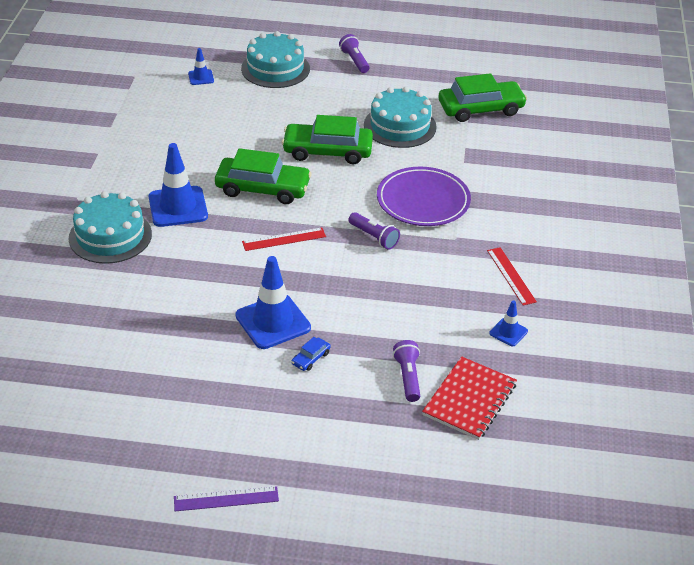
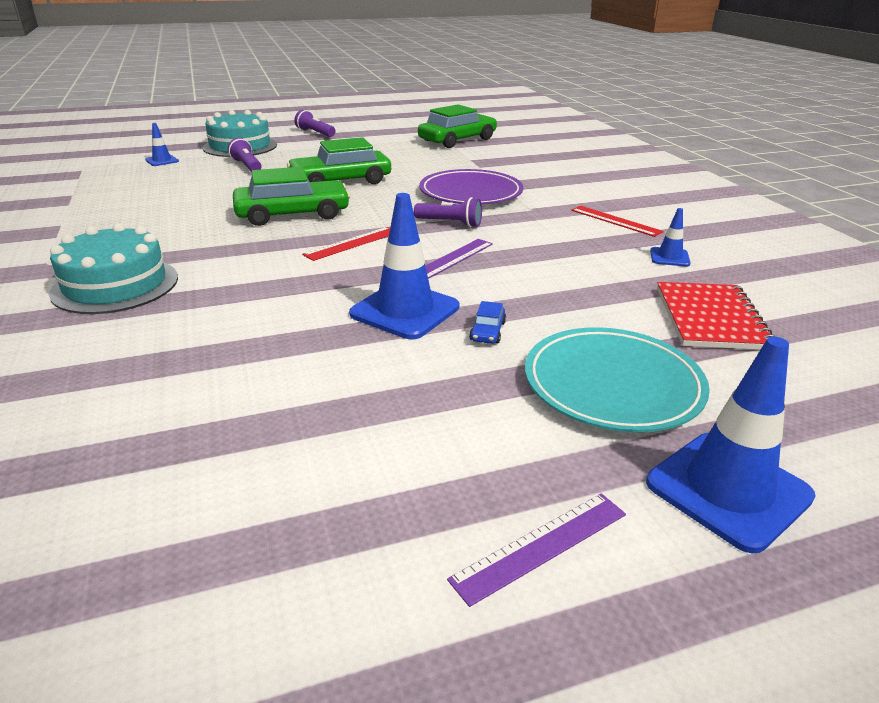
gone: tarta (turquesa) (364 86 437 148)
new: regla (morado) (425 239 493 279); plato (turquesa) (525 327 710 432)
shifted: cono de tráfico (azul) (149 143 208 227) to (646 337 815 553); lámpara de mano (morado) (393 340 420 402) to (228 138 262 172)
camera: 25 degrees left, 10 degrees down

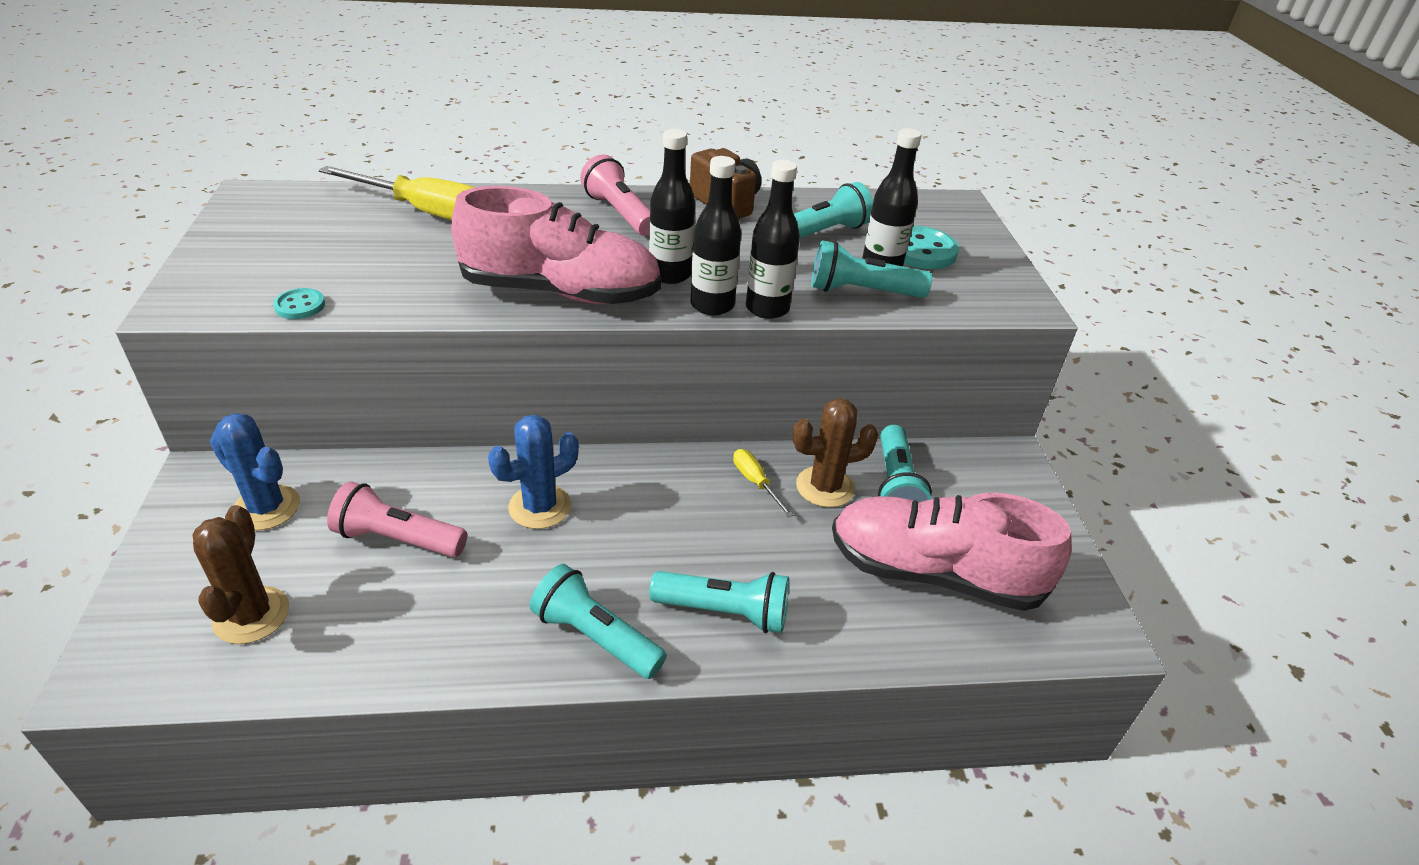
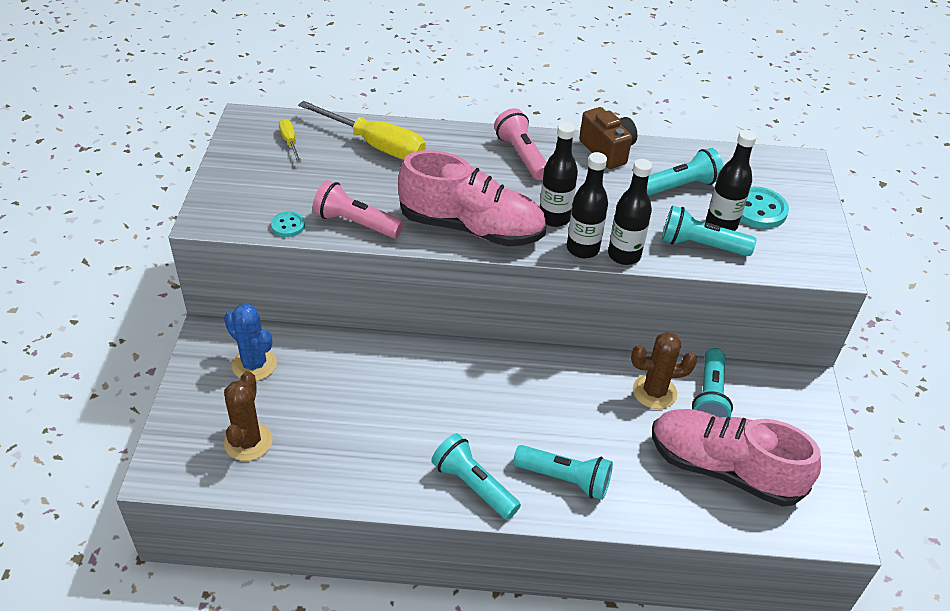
gone: cactus (azul) (488 415 579 529)
shifted: lámpara de mano (rosa) (327 481 467 557) to (313 180 404 238); destornillador (amarillo) (733 449 794 517) to (279 119 301 163)
camera: 10 degrees right, 5 degrees up

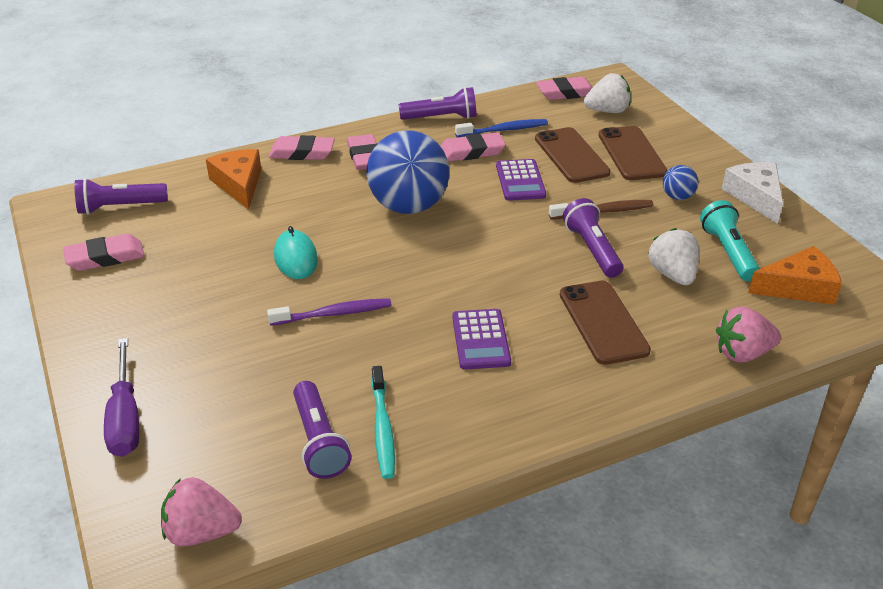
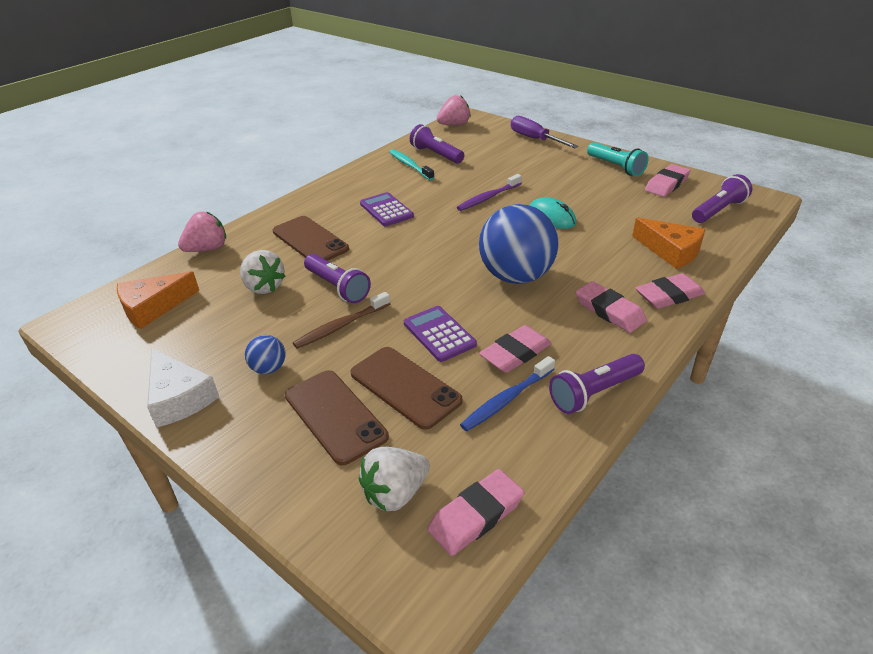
shifted: lámpara de mano (turquesa) (700 200 760 281) to (587 142 648 176)
camera: 155 degrees right, 0 degrees up

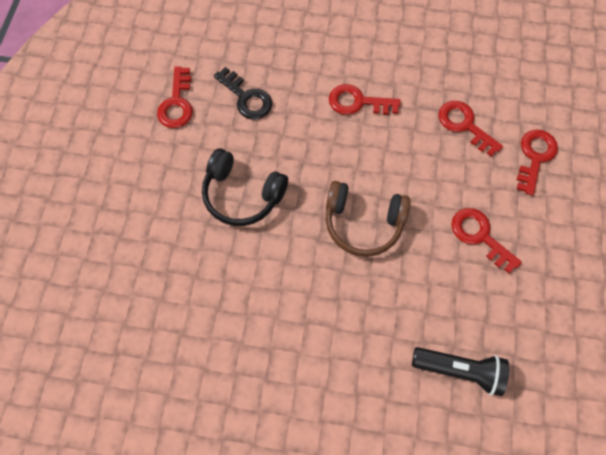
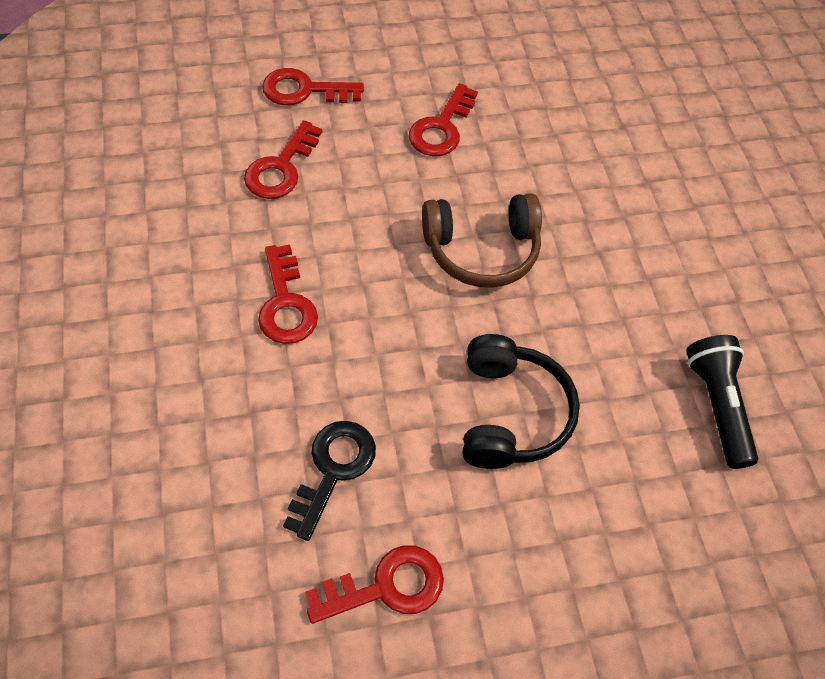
shifted: lámpara de mano (negro) (412 347 509 396) to (687 335 758 469)
rotated: auriculares (marrón) (326 181 411 257) = (422 193 542 288) 90 degrees clockwise
camera: 115 degrees left, 10 degrees down

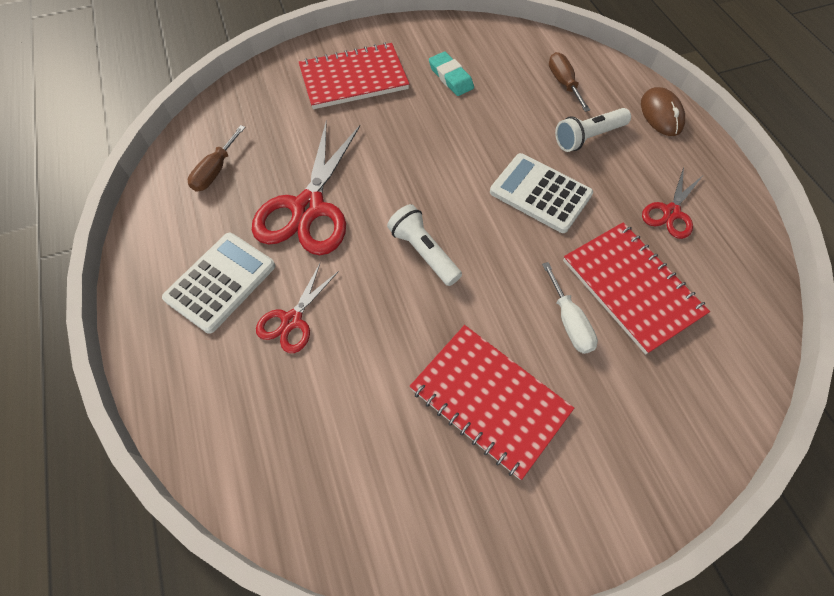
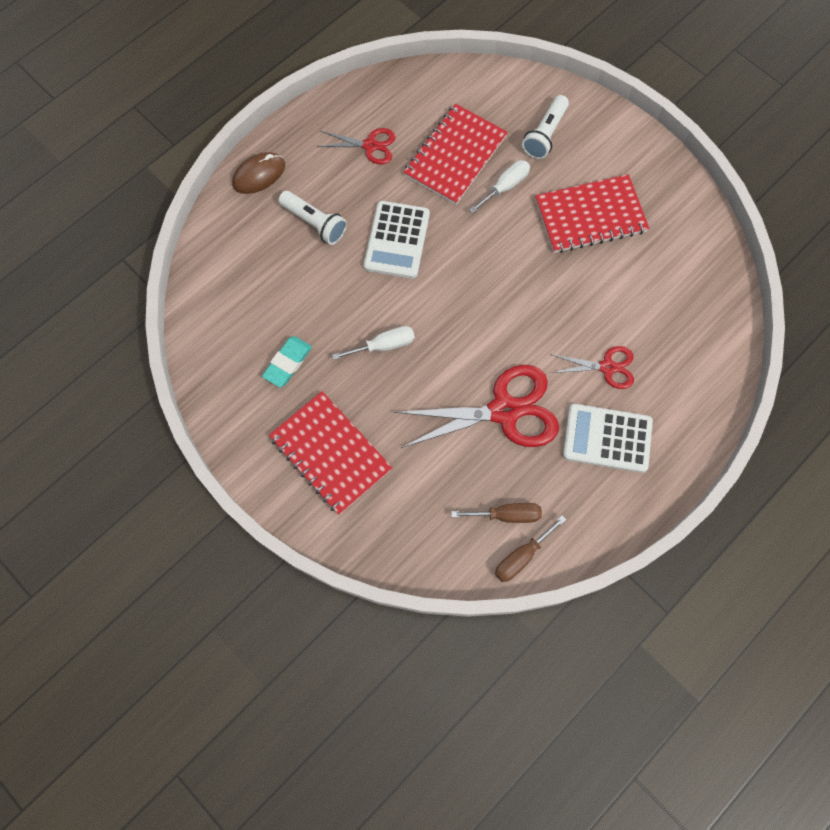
new: destornillador (blanco) (332 326 415 360)
shifted: lámpara de mano (blanco) (387 204 462 286) to (522 95 569 159); destornillador (marrón) (549 52 590 112) to (495 515 566 582)
rotated: cuaderno (rojo) (409 325 574 480) = (535 174 649 253) 60 degrees clockwise
camera: 115 degrees left, 10 degrees up

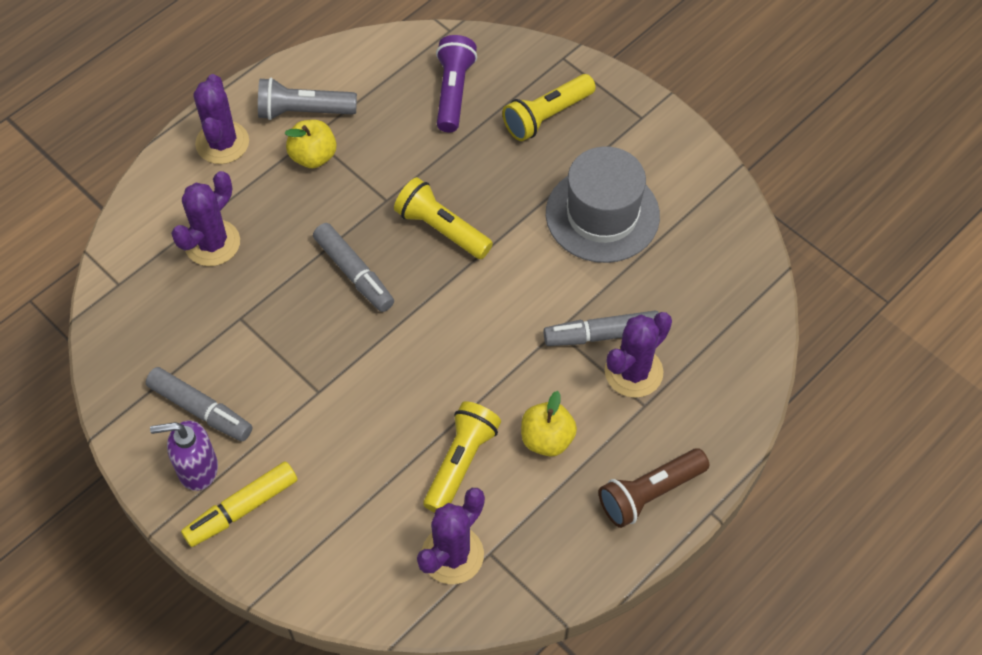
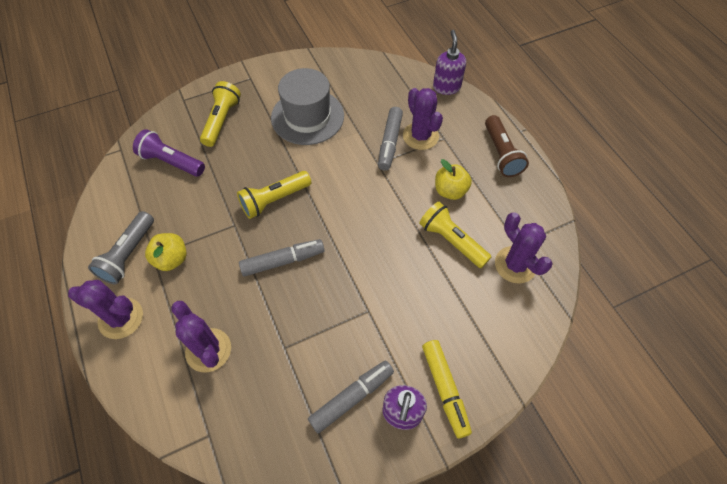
new: dispensador de jabón (morado) (433 30 466 95)
rotated: lámpara de mano (amarillo) (502 74 596 141) = (200 81 241 147) 150 degrees counterclockwise
camera: 70 degrees left, 0 degrees up

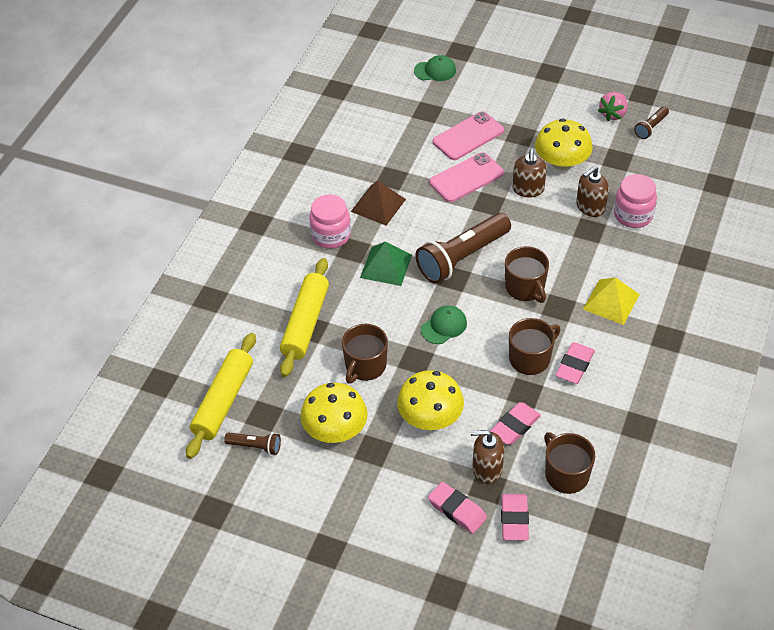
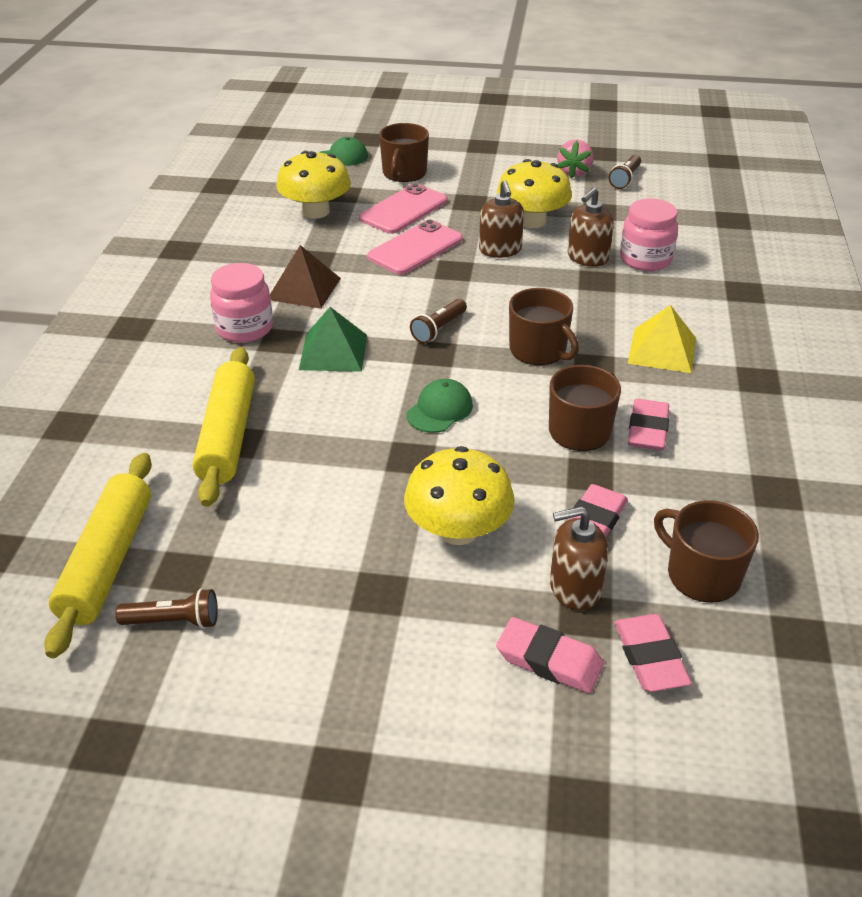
shifted: seta (amarillo) (300 383 368 443) to (276 151 351 219); taza (marrón) (342 324 388 384) to (379 123 429 182)
scaled: lámpara de mano (marrón) (415 213 511 284) = (410 299 467 343) x0.47
camera: 15 degrees left, 10 degrees down

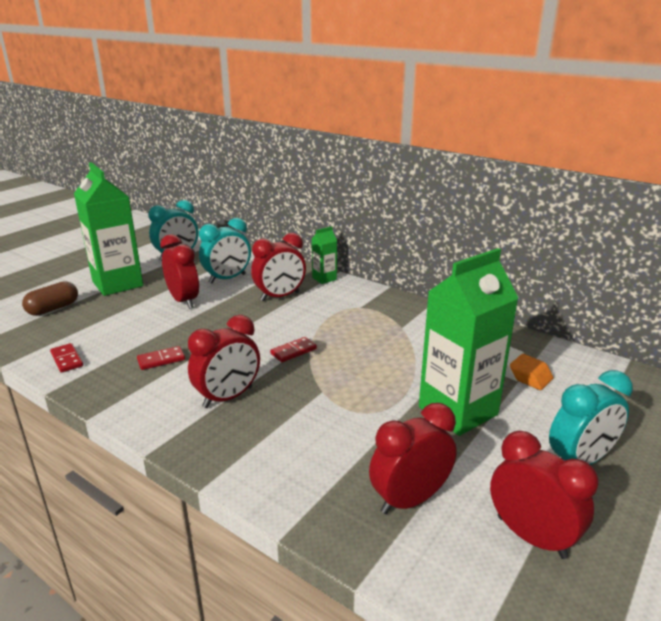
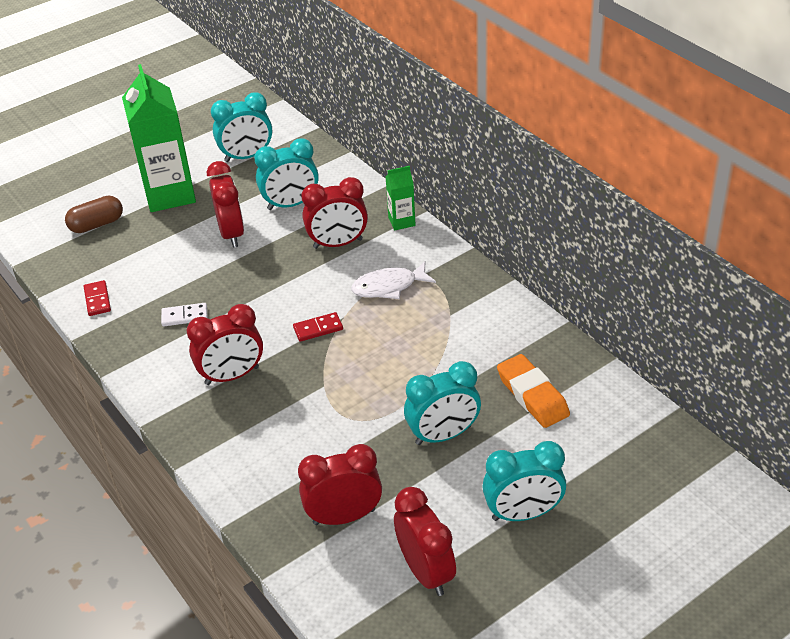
new: pez (blanco) (351 261 436 299)
swapped: cartón de leche (verde) (419 248 518 436) to despertador (turquesa) (404 361 481 445)
repainted: ficha de dominó (rojo) (137 346 185 370) to ficha de dominó (blanco) (161 303 208 326)
camera: 20 degrees right, 15 degrees up

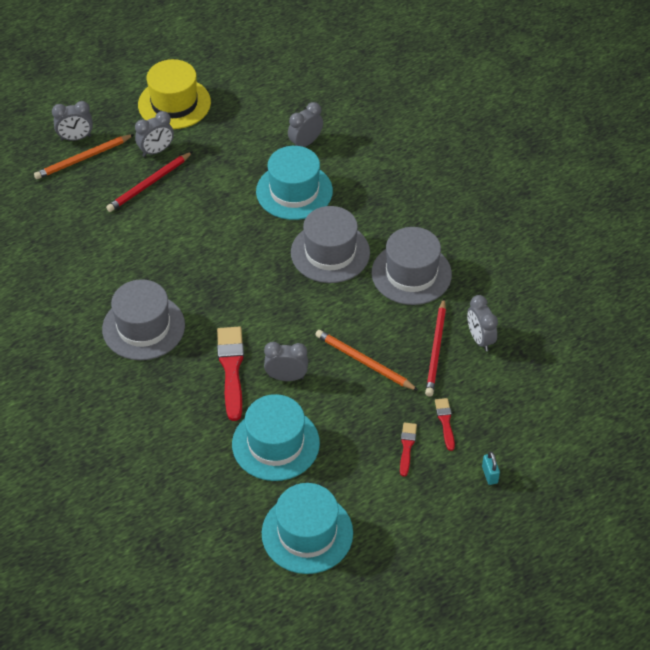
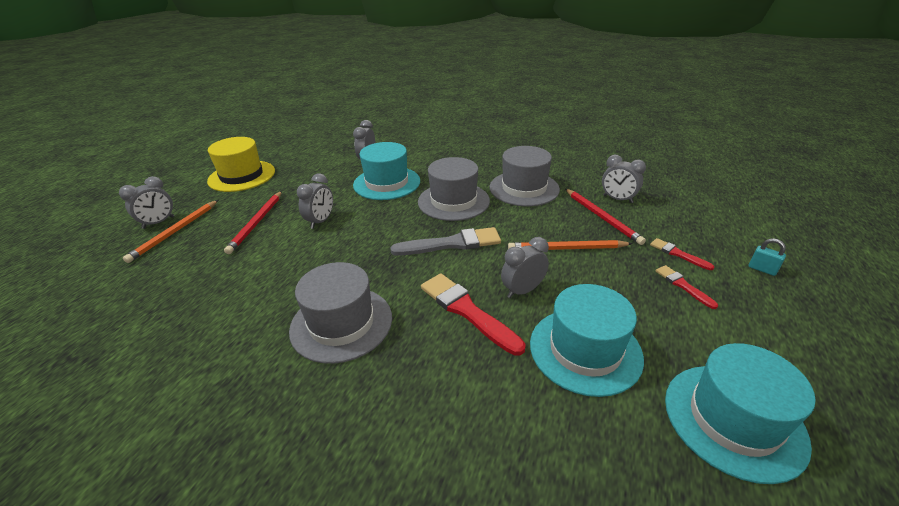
new: pincel (gris) (390 227 501 255)
shifted: despertador (gris) (135 111 174 157) to (297 173 333 229)
camera: 35 degrees left, 15 degrees down

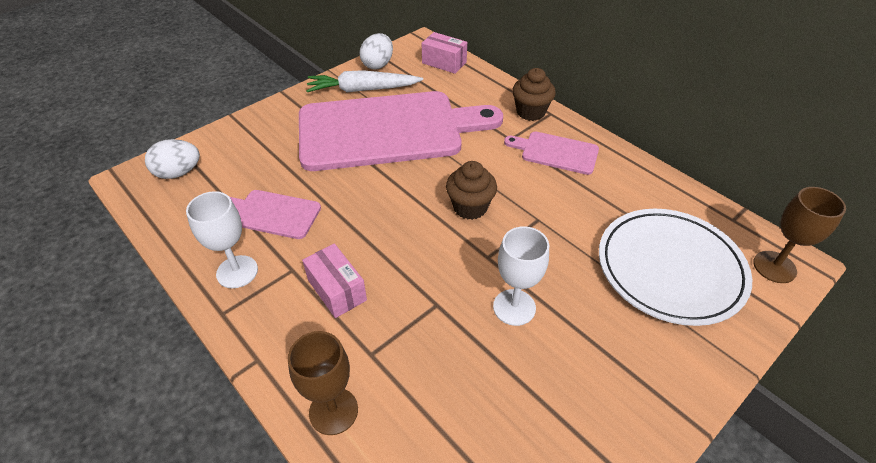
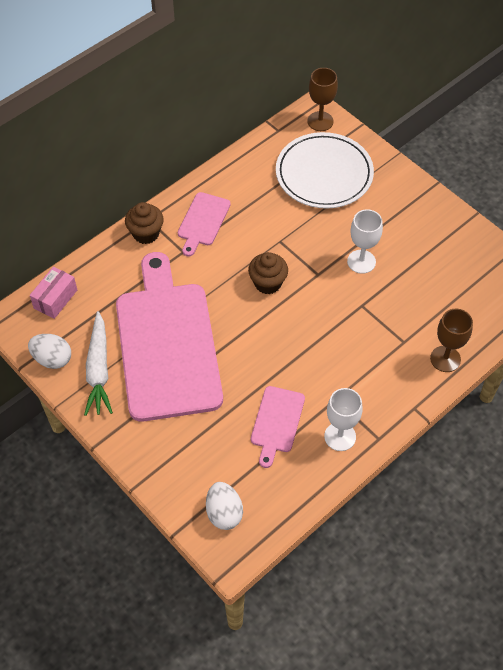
gone: caja (rosa) (302 244 367 318)
camera: 90 degrees left, 10 degrees up

